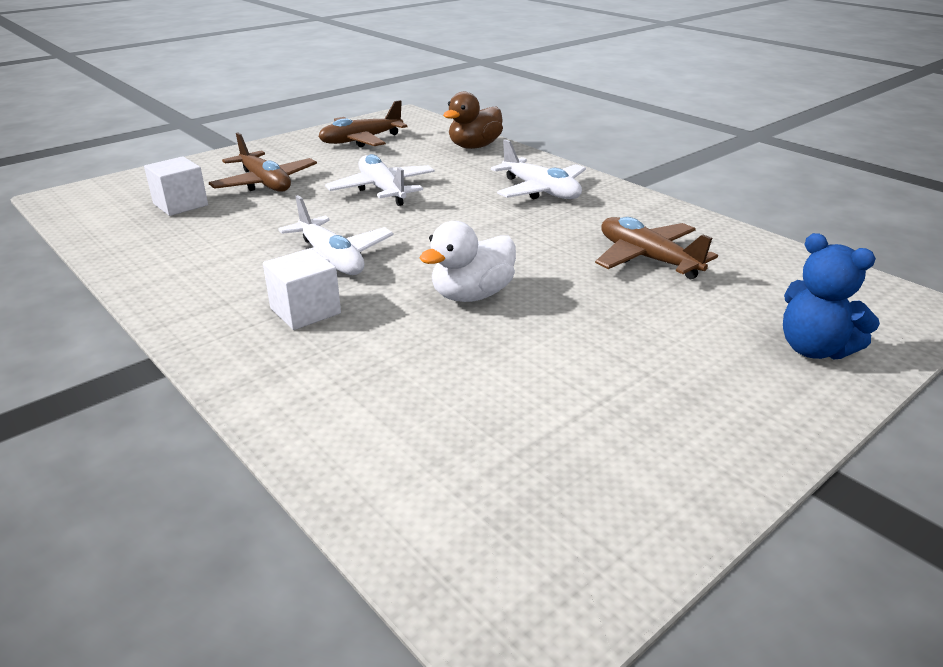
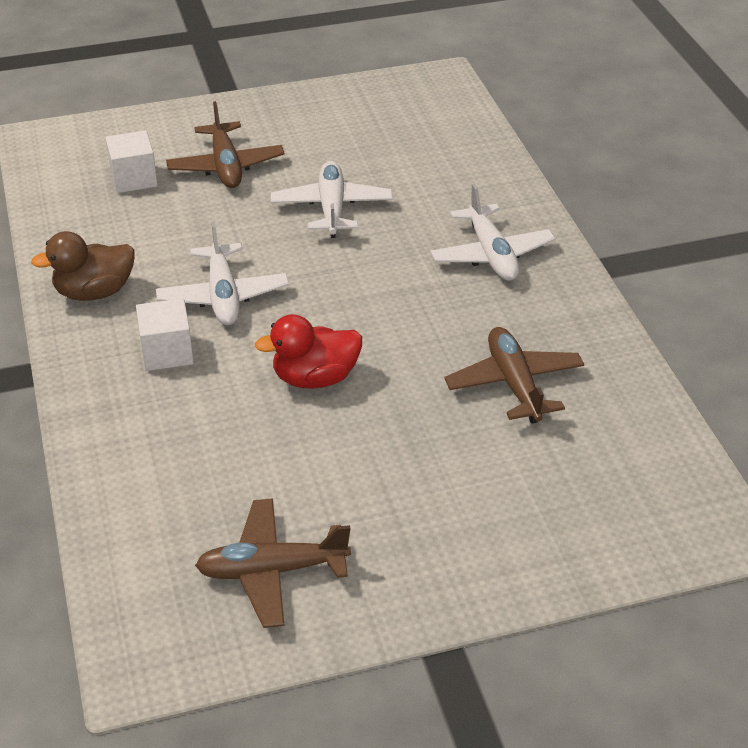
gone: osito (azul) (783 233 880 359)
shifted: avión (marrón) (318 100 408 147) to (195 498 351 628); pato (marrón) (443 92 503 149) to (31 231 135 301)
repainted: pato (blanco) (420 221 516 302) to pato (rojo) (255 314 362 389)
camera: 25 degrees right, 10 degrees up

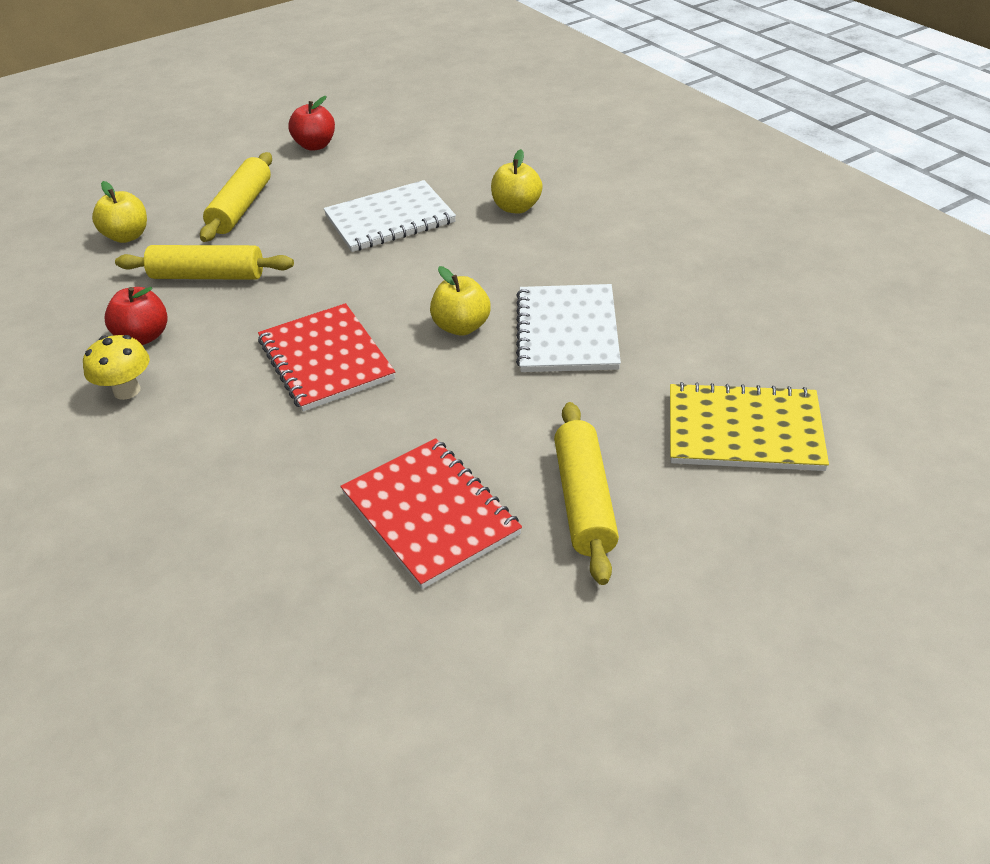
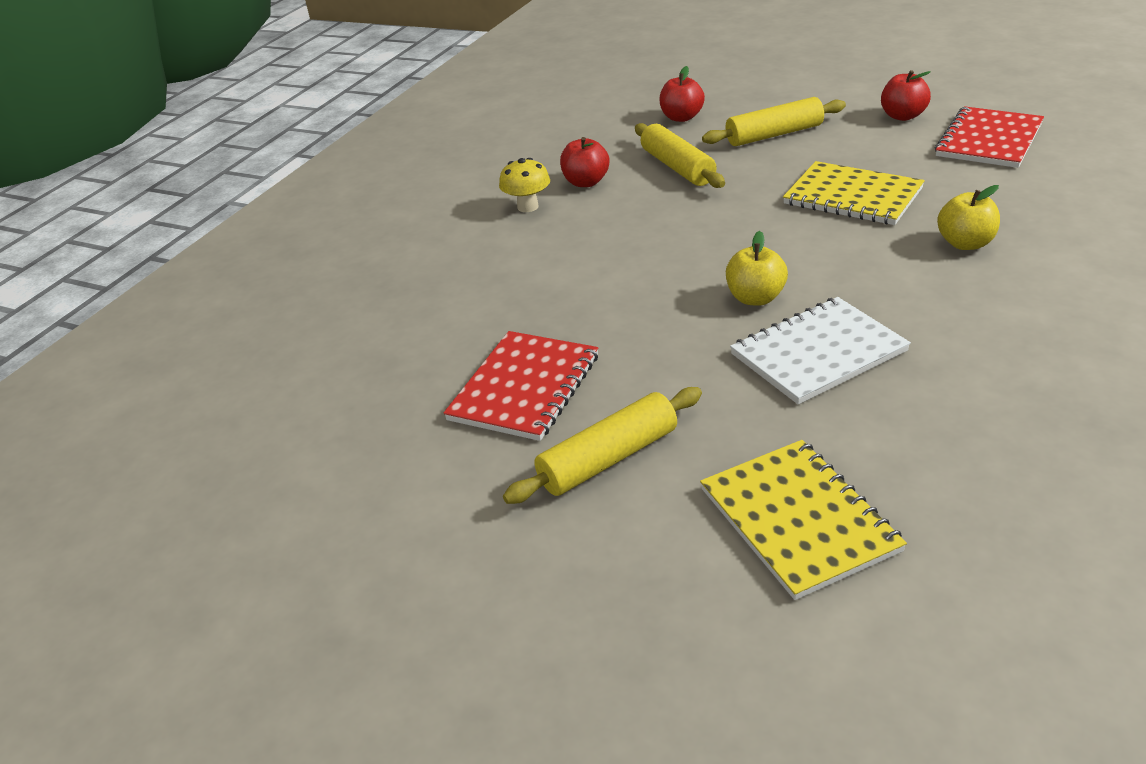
shifted: cuaderno (rojo) (258 303 395 412) to (935 106 1044 168)
repainted: manzana (amarillo) (92 181 147 243) to manzana (rojo) (660 66 705 122); cuaderno (blanco) (323 180 456 252) to cuaderno (amarillo) (783 161 925 225)
camera: 60 degrees right, 5 degrees down

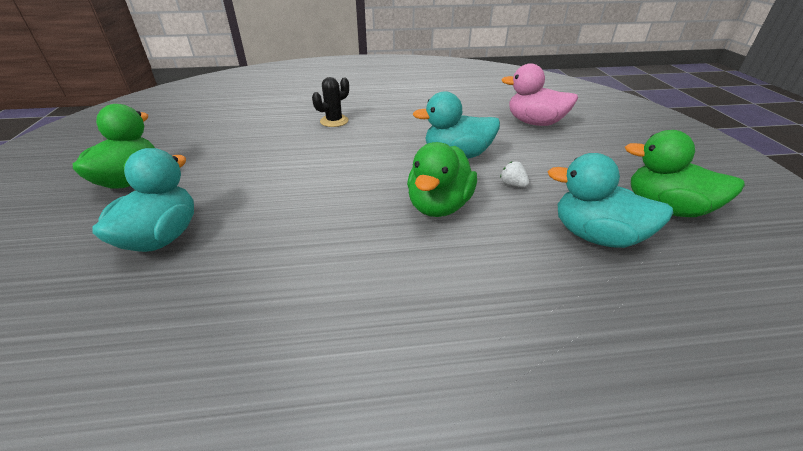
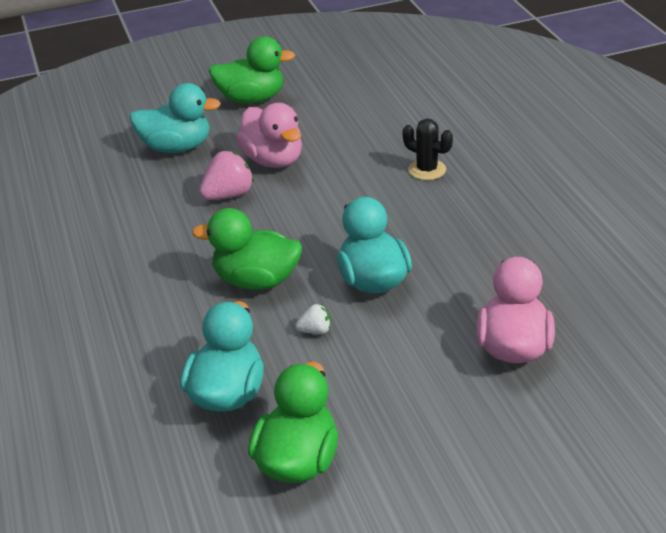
new: fresa (rosa) (199 151 254 200); pato (rosa) (236 103 302 168)
rotated: fresa (blanco) (500 161 529 187) = (295 304 331 334) 45 degrees clockwise
camera: 80 degrees right, 0 degrees up

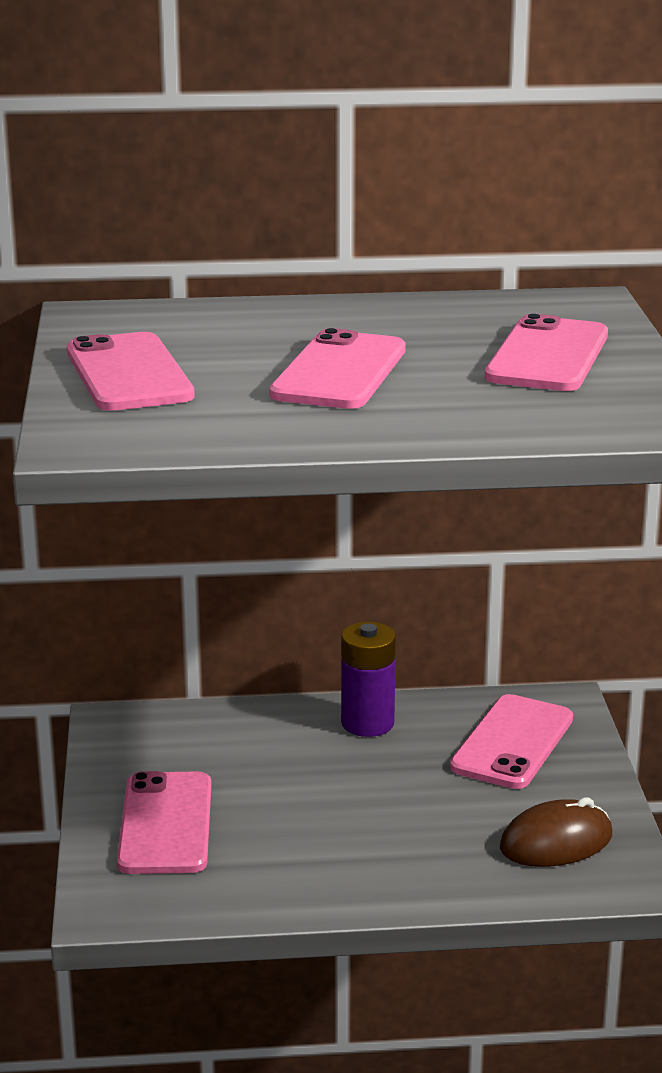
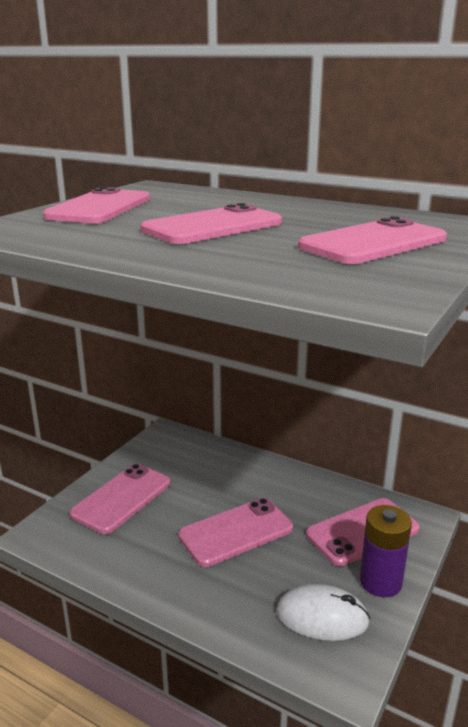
new: móvil (rosa) (178 498 293 567)
shifted: pila (morado) (341 622 396 737) to (360 505 412 597)
repainted: ratón (marrón) (500 797 612 867) to ratón (blanco) (276 584 370 641)
camera: 35 degrees right, 0 degrees up

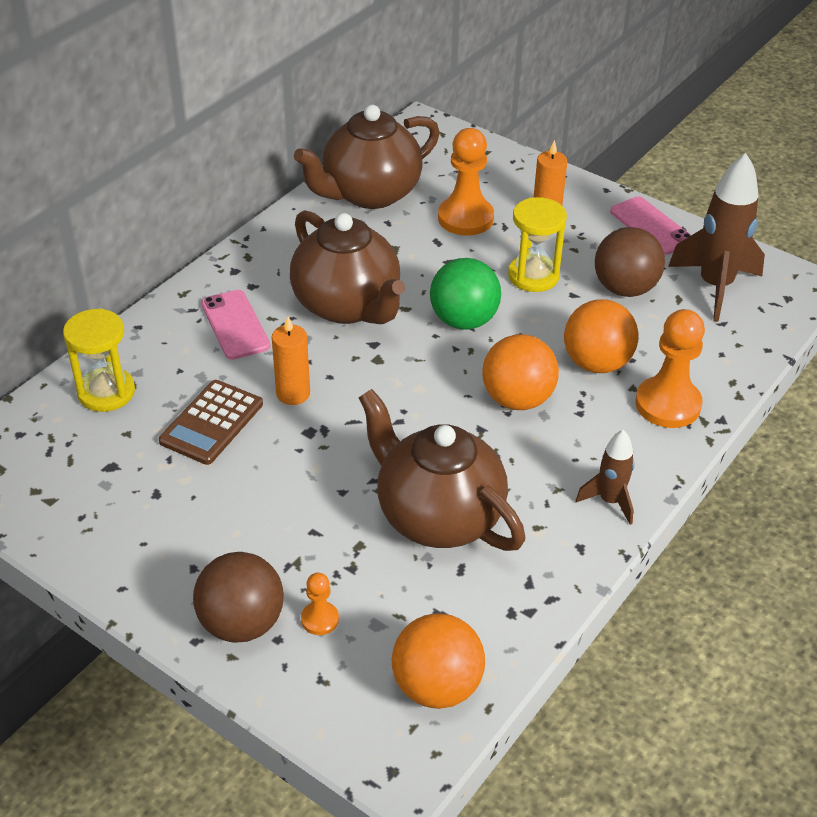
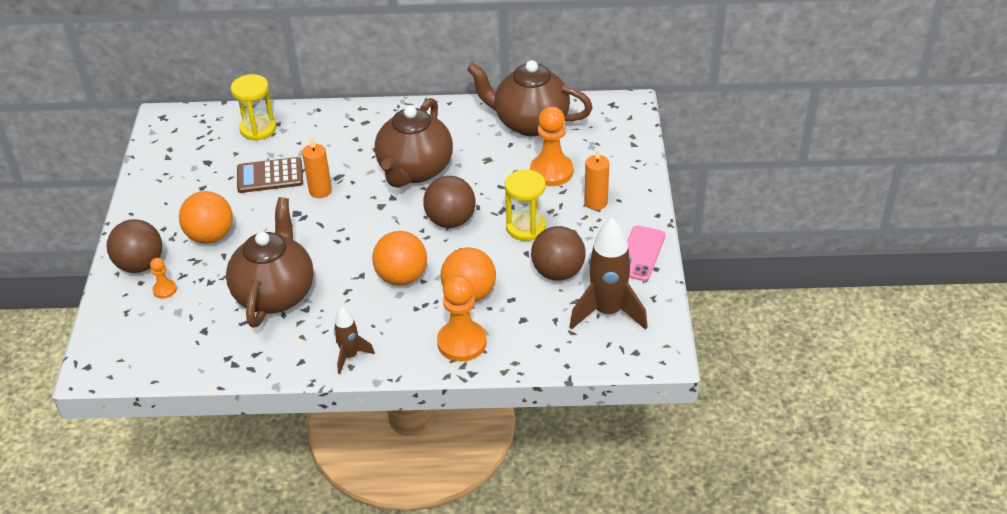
gone: móvil (rosa) (201 290 270 360)
shifted: pelota (naranja) (392 613 485 709) to (179 191 233 244)
repainted: pelota (verde) (430 258 501 330) to pelota (marrón) (423 176 475 228)
camera: 55 degrees right, 0 degrees up

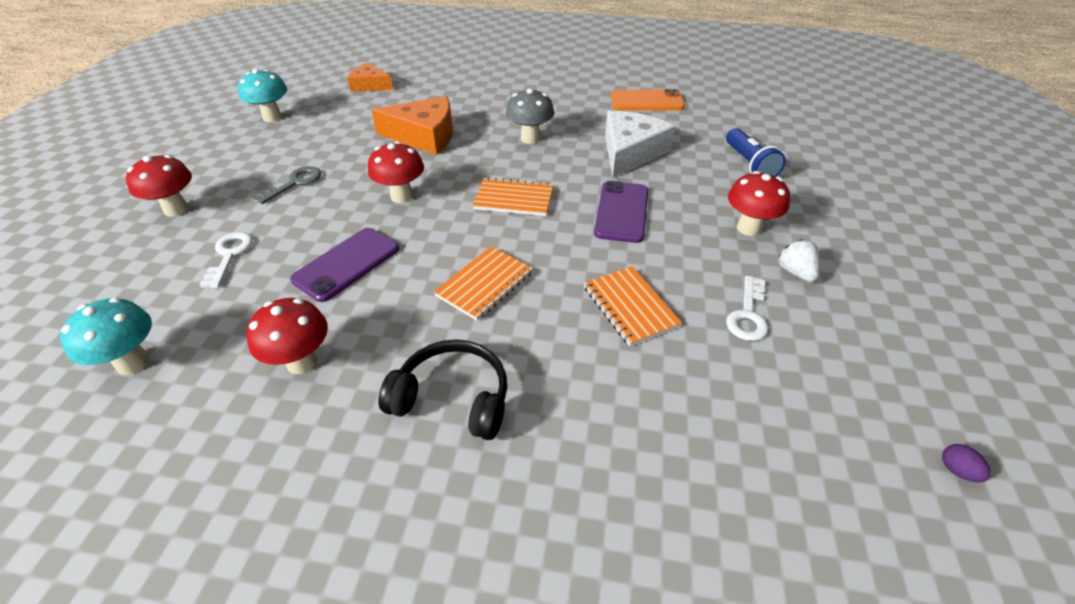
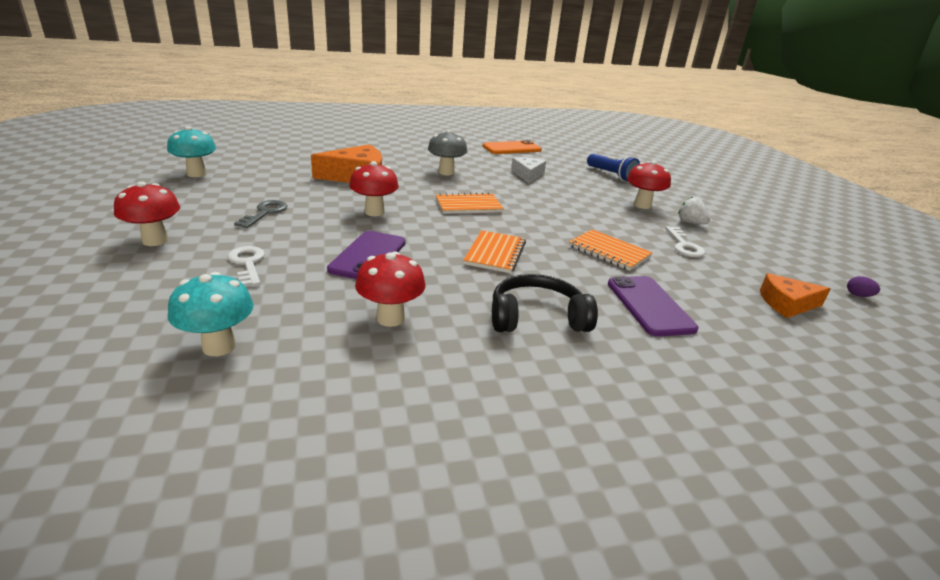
shifted: queso (naranja) (347 63 393 92) to (760 273 830 318); móvil (morado) (594 181 648 243) to (608 276 698 337)
scaled: queso (blanco) (605 111 675 178) = (511 157 546 183) x0.62
camera: 25 degrees left, 15 degrees down

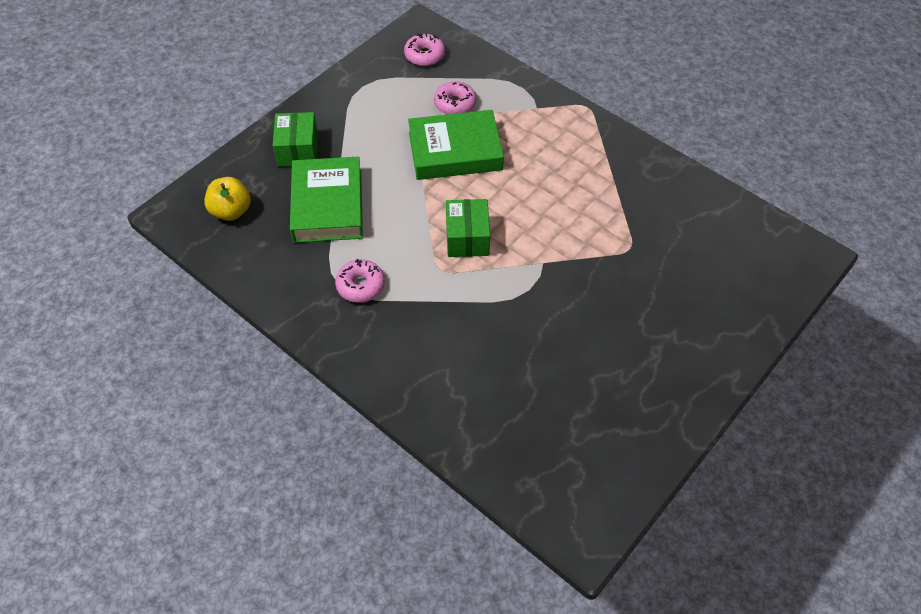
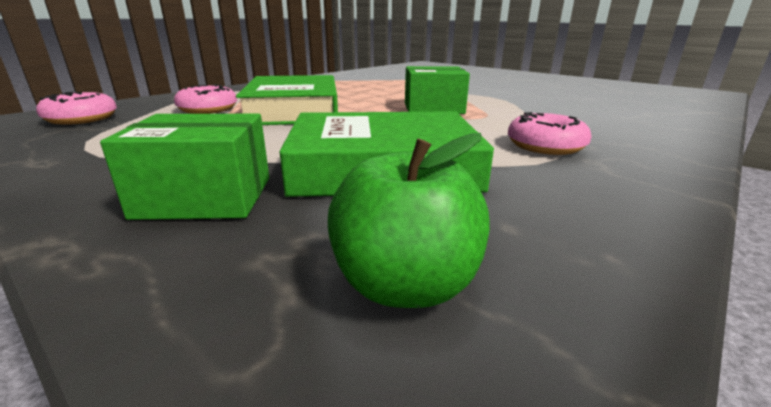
repainted: manzana (amarillo) (204 177 251 221) to manzana (verde) (328 133 490 308)
camera: 90 degrees left, 30 degrees down

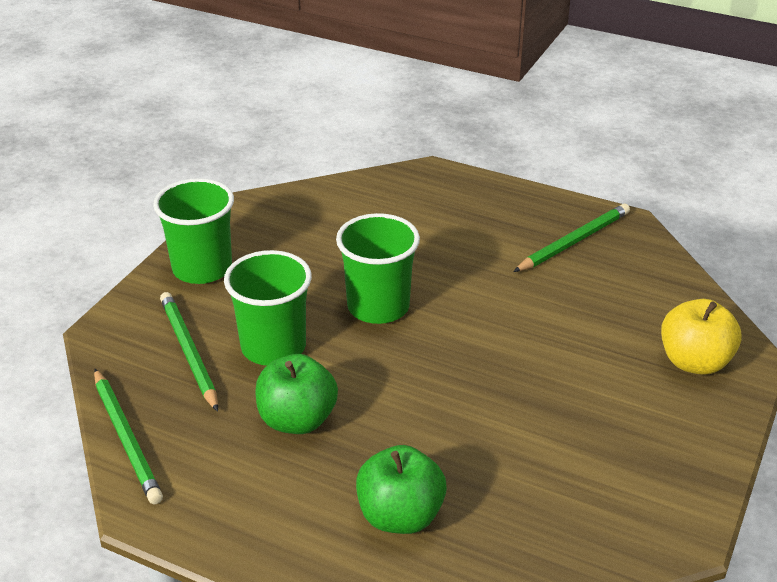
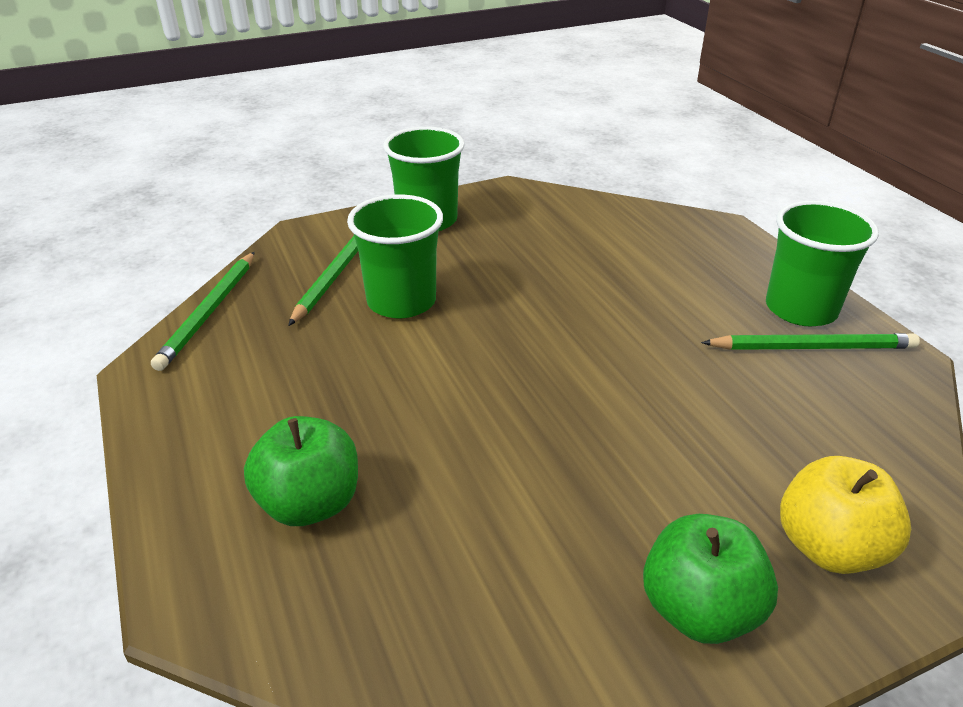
shifted: manzana (verde) (255 354 338 434) to (643 514 778 644); vaso (verde) (336 213 420 324) to (766 201 879 326)
camera: 40 degrees right, 0 degrees up

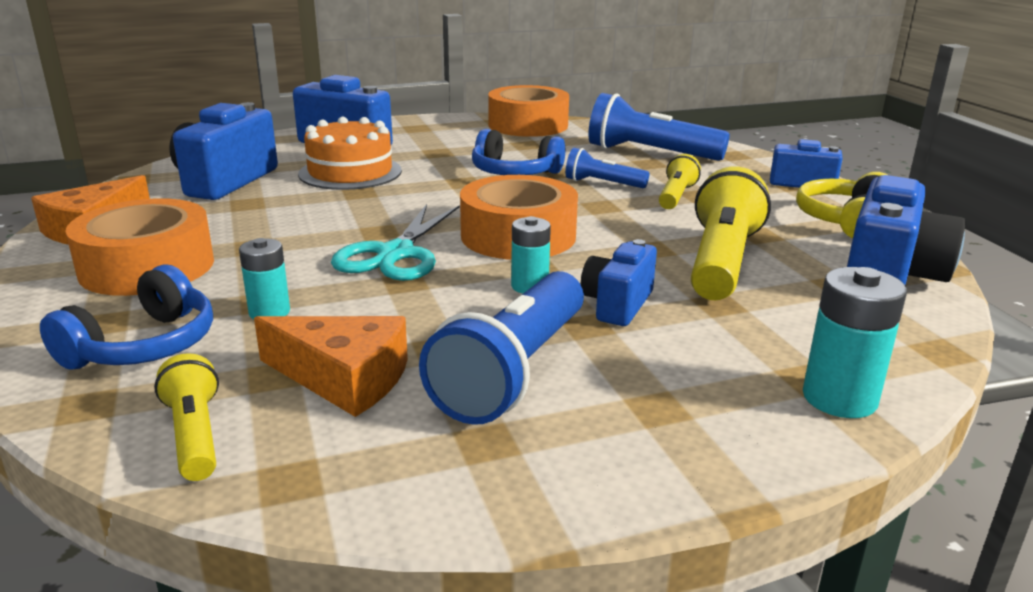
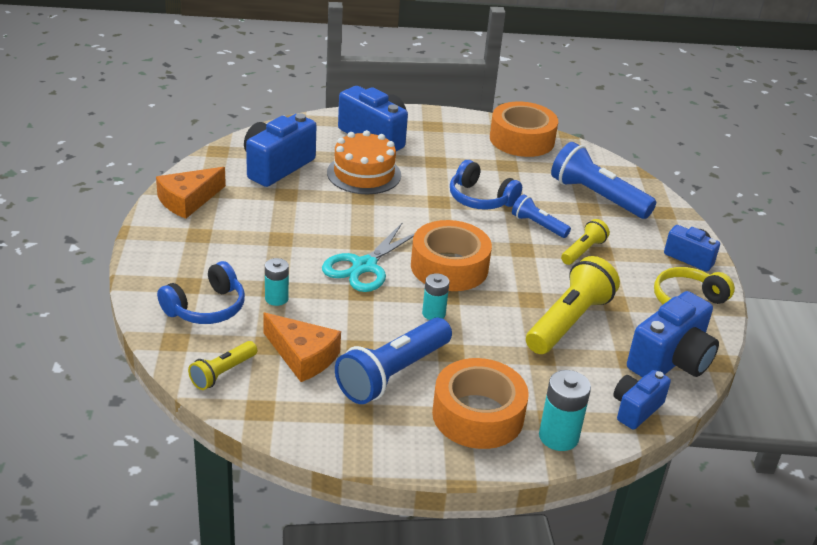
shifted: cinta adhesiva (naranja) (65 198 214 296) to (432 358 529 449); cámara (azul) (581 239 657 326) to (613 370 671 430)
rotated: lámpara de mano (amarillo) (154 353 219 481) = (188 341 257 390) 135 degrees counterclockwise
camera: 15 degrees right, 10 degrees up

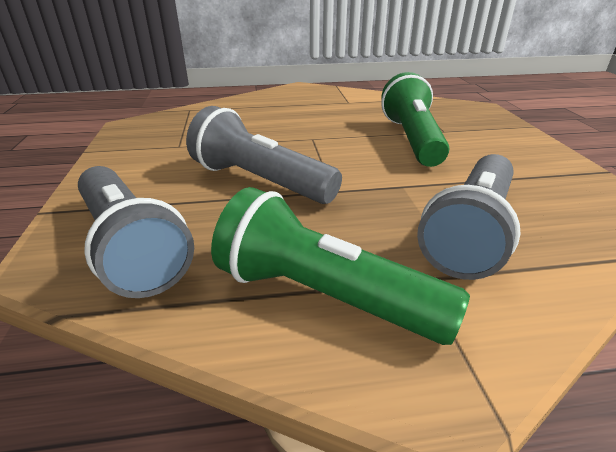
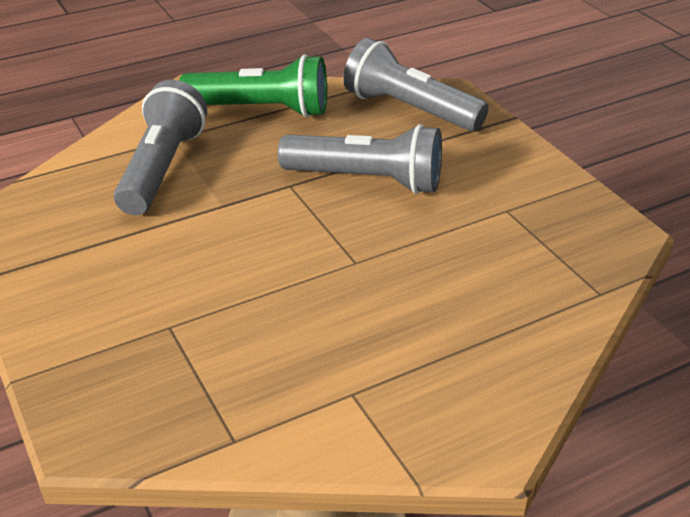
gone: lámpara de mano (verde) (382 72 449 167)
camera: 160 degrees right, 5 degrees up

